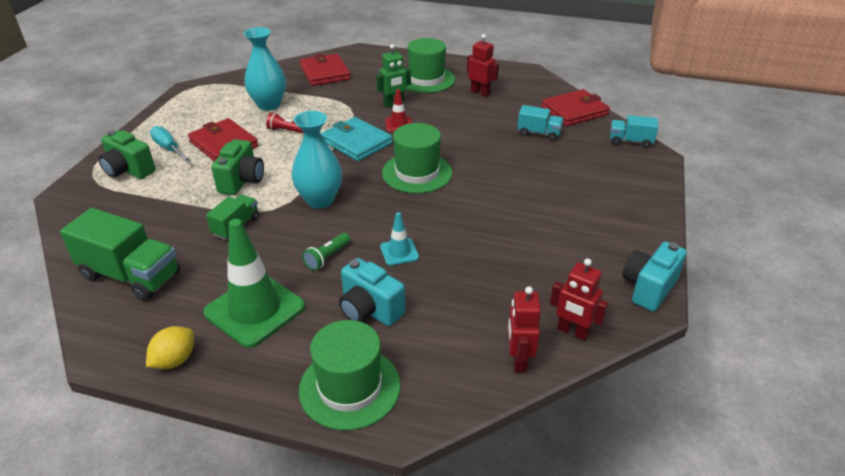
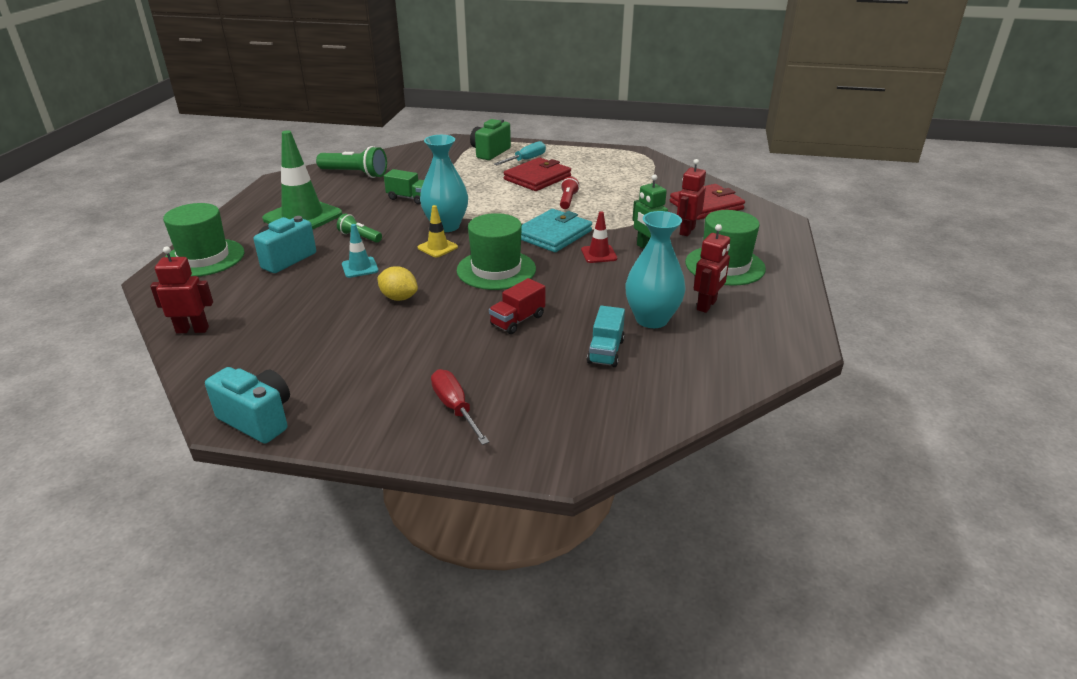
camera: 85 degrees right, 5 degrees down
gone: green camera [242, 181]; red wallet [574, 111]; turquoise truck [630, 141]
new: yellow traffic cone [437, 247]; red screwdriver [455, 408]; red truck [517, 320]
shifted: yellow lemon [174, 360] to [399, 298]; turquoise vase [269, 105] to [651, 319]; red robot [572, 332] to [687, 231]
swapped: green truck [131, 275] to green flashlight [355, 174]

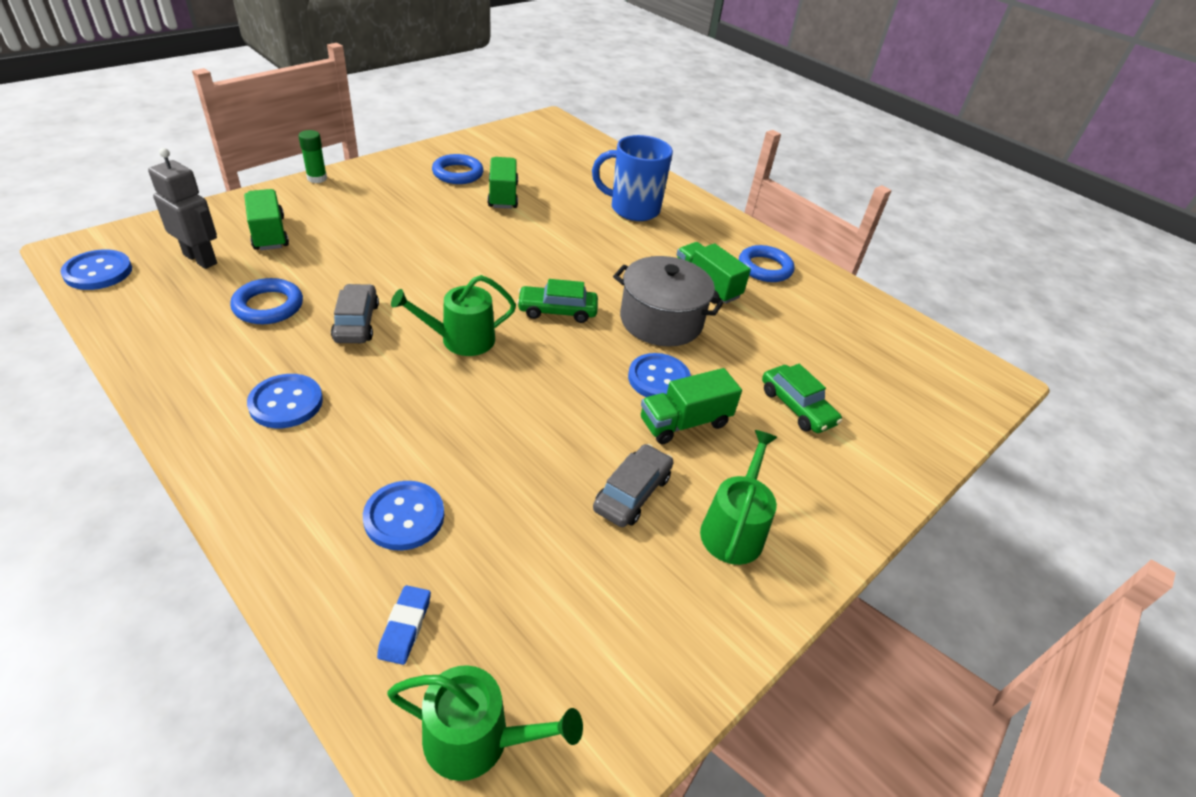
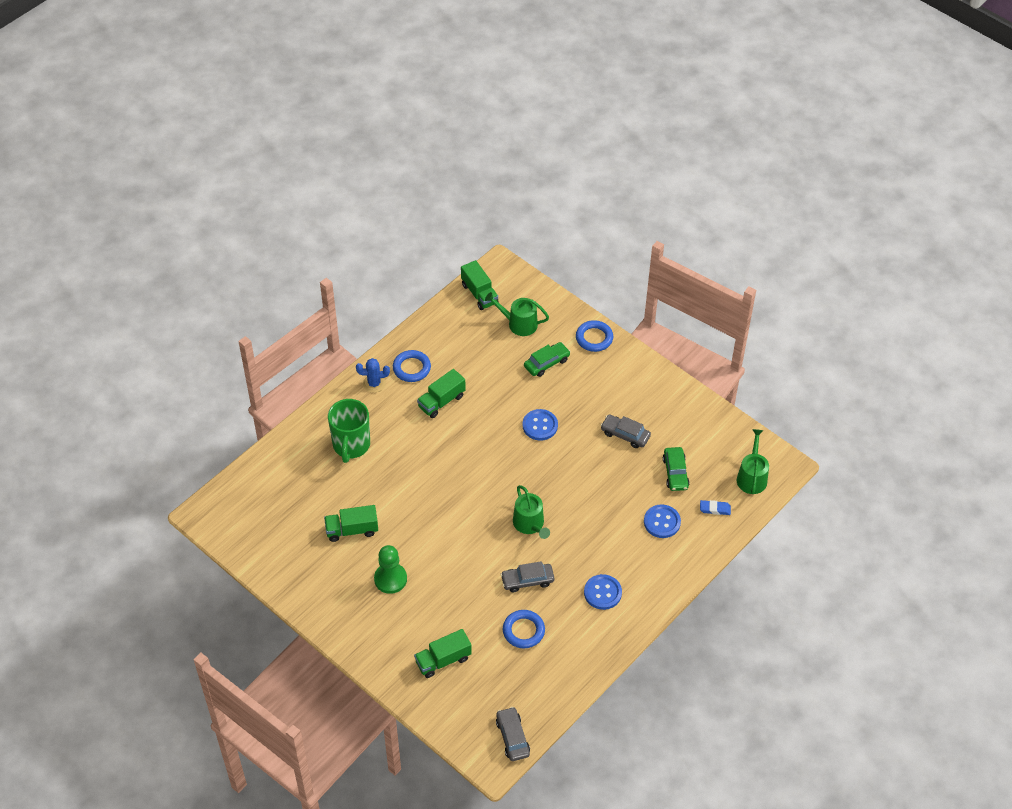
camera: 90 degrees left, 10 degrees up
gone: grey robot [201, 259]; green glue stick [317, 178]; grey pot [661, 321]
new: blue cactus [374, 384]; green pawn [390, 579]
shifted: blue ring [458, 173] to [594, 338]; green car [557, 311] to [675, 473]; green truck [684, 422] to [479, 294]; green watering can [734, 529] to [519, 323]
swapped: blue button [98, 272] to grey car [512, 737]
repainted: blue mug [633, 209] to green mug [351, 445]

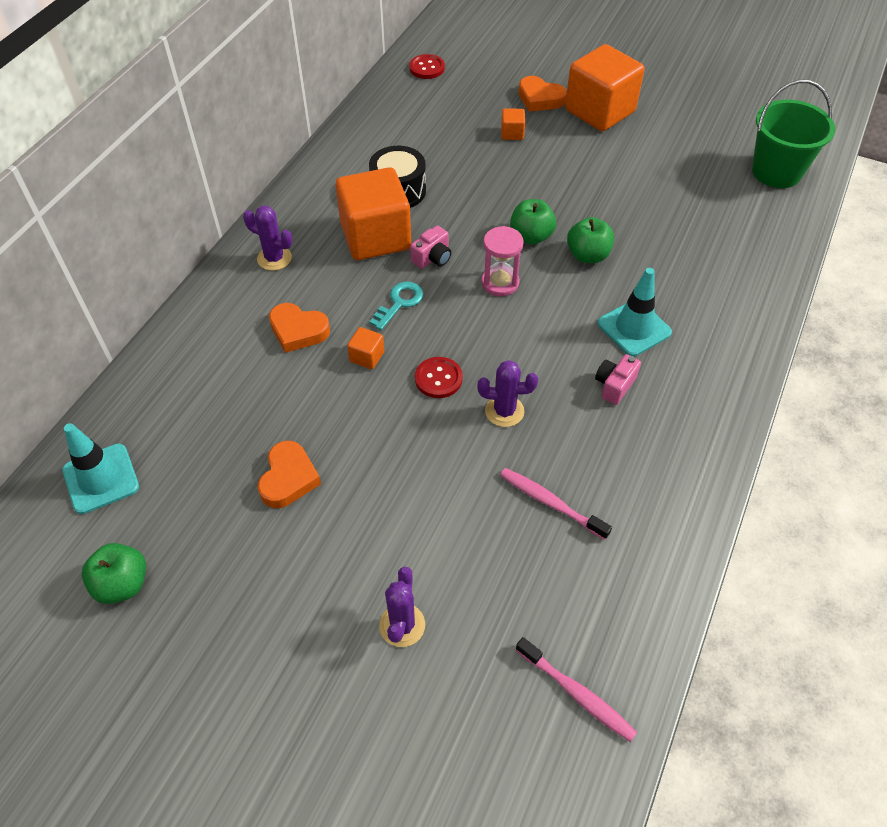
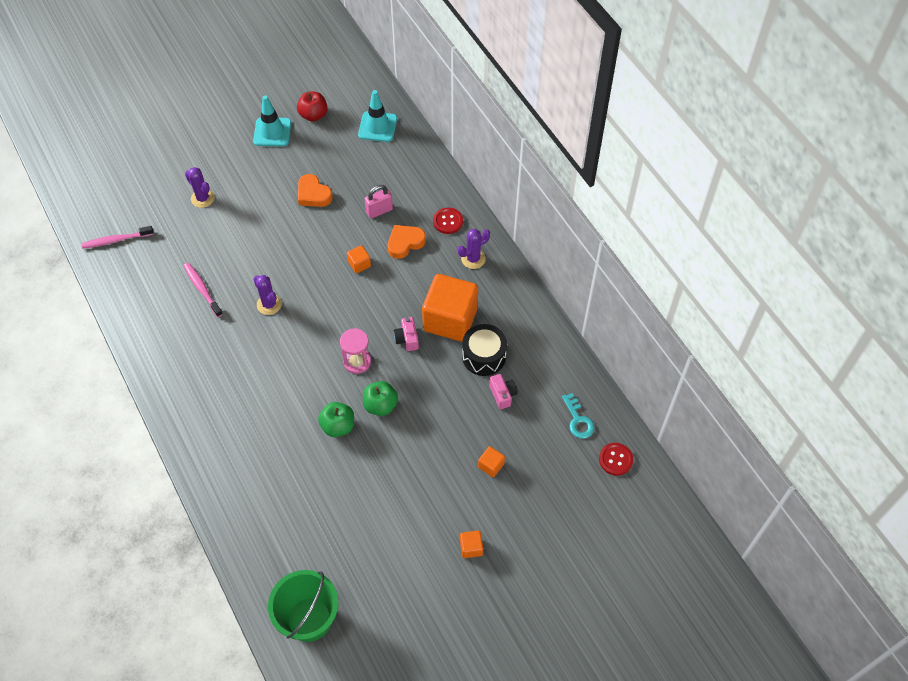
camera: 125 degrees right, 5 degrees up
gone: orange heart [540, 99]
new: pink padlock [379, 211]
shifted: turquoise key [399, 303] to [578, 420]; red button [438, 378] to [448, 221]; pink camera [614, 385] to [503, 395]; turquoise traffic cone [634, 328] to [272, 132]
repainted: green apple [122, 584] to red apple [313, 115]
rotated: purple cactus [504, 411] = [269, 304] 75 degrees counterclockwise; pink toothbrush [550, 503] = [202, 289] 105 degrees counterclockwise
scaled: orange cube [599, 111] = [471, 547] x0.41

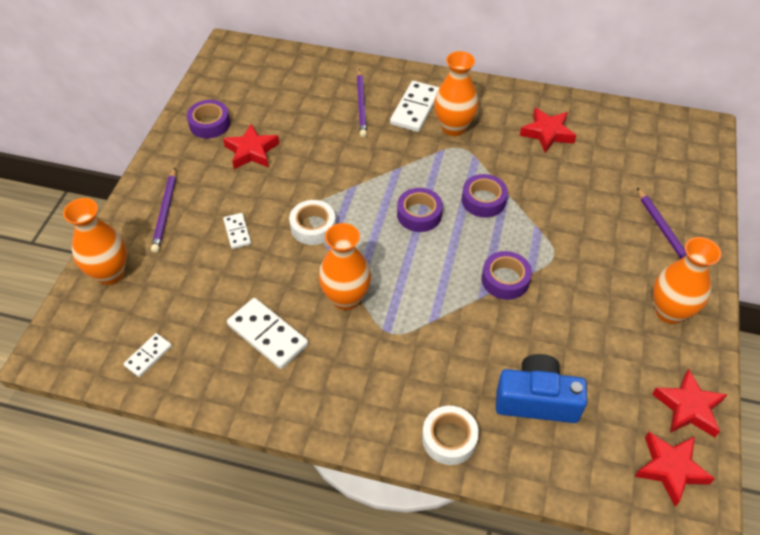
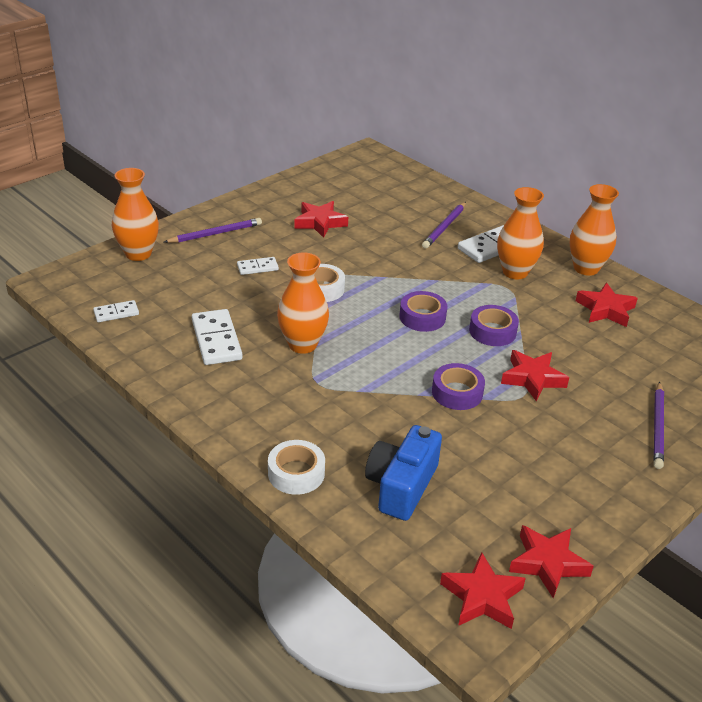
camera: 30 degrees right, 15 degrees down
gone: purple tape [209, 124]
new: red star [532, 378]
shifted: orange vase [669, 312] to [586, 268]
rotated: purple pencil [165, 211] = [215, 234] 150 degrees counterclockwise; white domino [237, 232] = [257, 267] 60 degrees clockwise; blue camera [536, 400] = [401, 486] 105 degrees counterclockwise

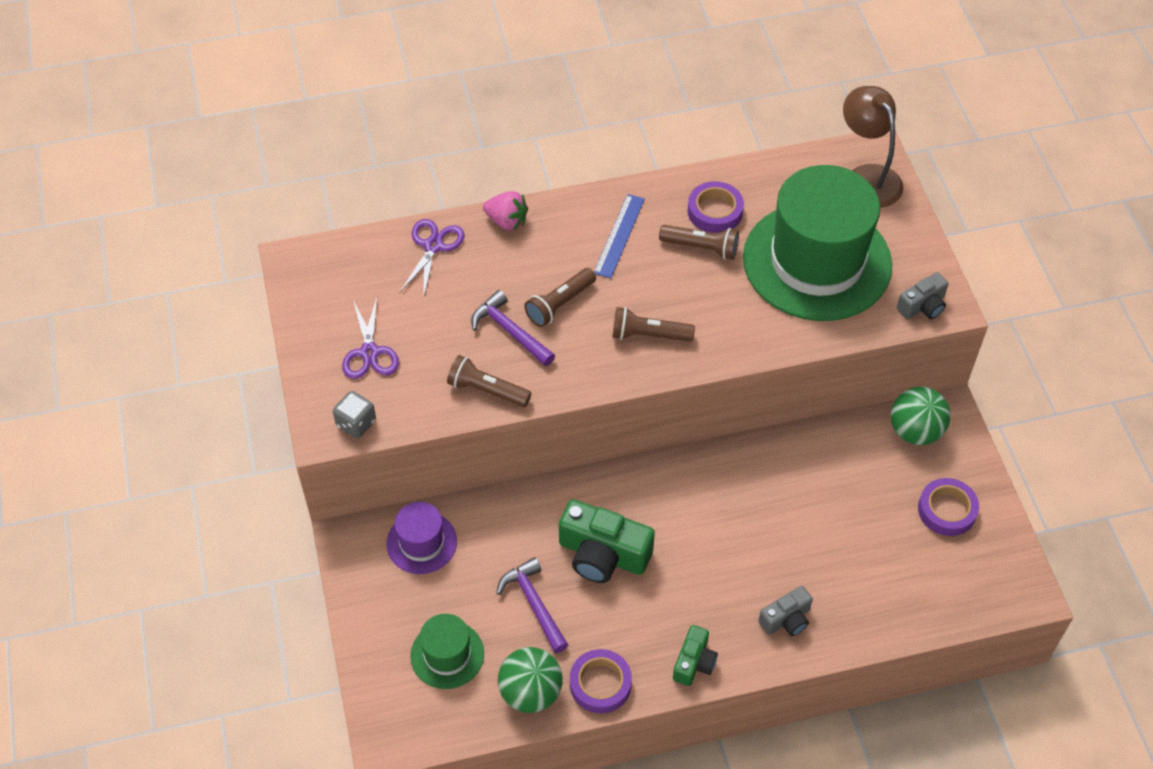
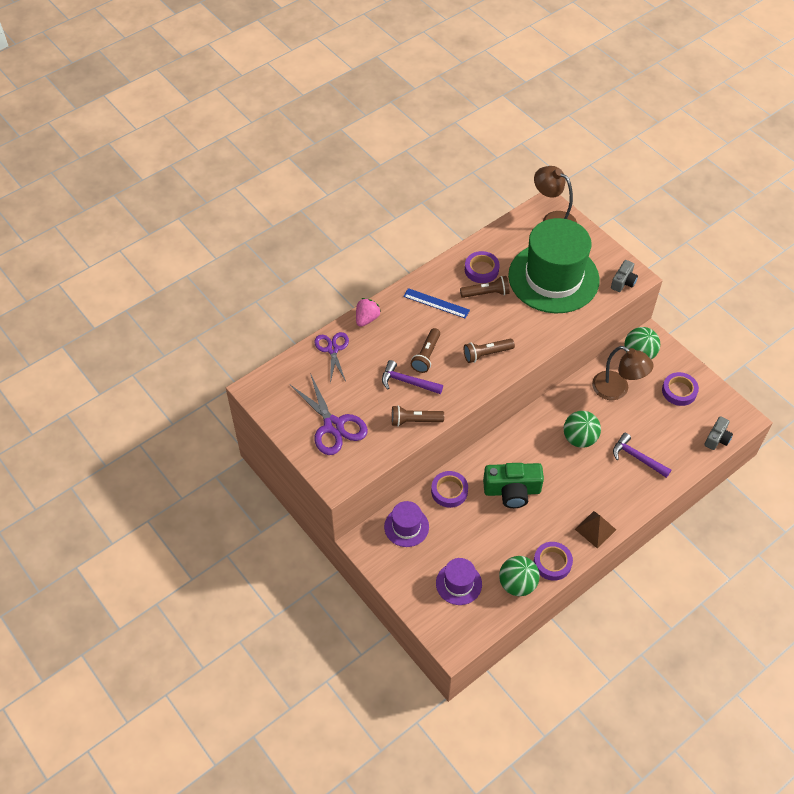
camera: 25 degrees left, 0 degrees up
gone: grey dice [356, 423]
new: purple tape [449, 491]; green ball [579, 438]; brown lamp [617, 390]
shifted: purple hammer [534, 604] to [637, 457]; grey camera [786, 619] to [717, 438]
swapped: green camera [694, 662] to brown pyramid [595, 529]
repainted: green hat [447, 654] to purple hat [458, 583]
rotated: pink strawberry [507, 221] = [367, 319] 60 degrees counterclockwise; blue ruler [619, 235] = [436, 303] 60 degrees counterclockwise
scaled: purple scissors [369, 353] = [333, 426] x1.51

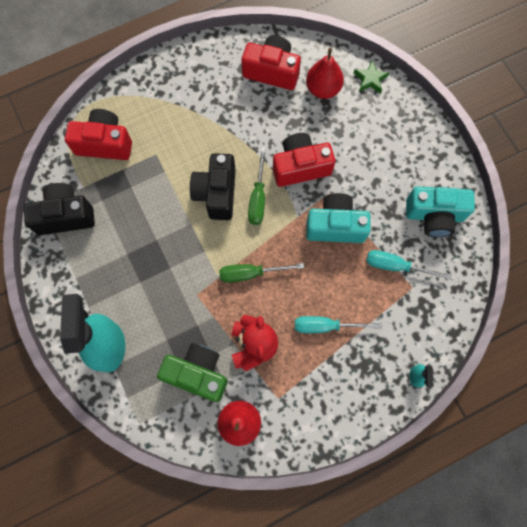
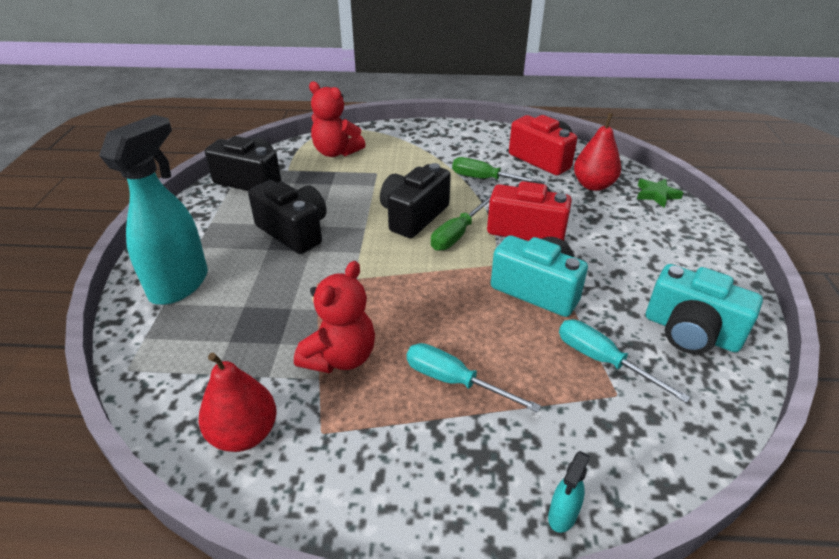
camera: 30 degrees right, 35 degrees down
gone: green camera [197, 373]
new: black camera [294, 231]
shifted: green screwdriver [251, 273] to [485, 179]
swapped: red camera [104, 143] to red teddy bear [336, 152]

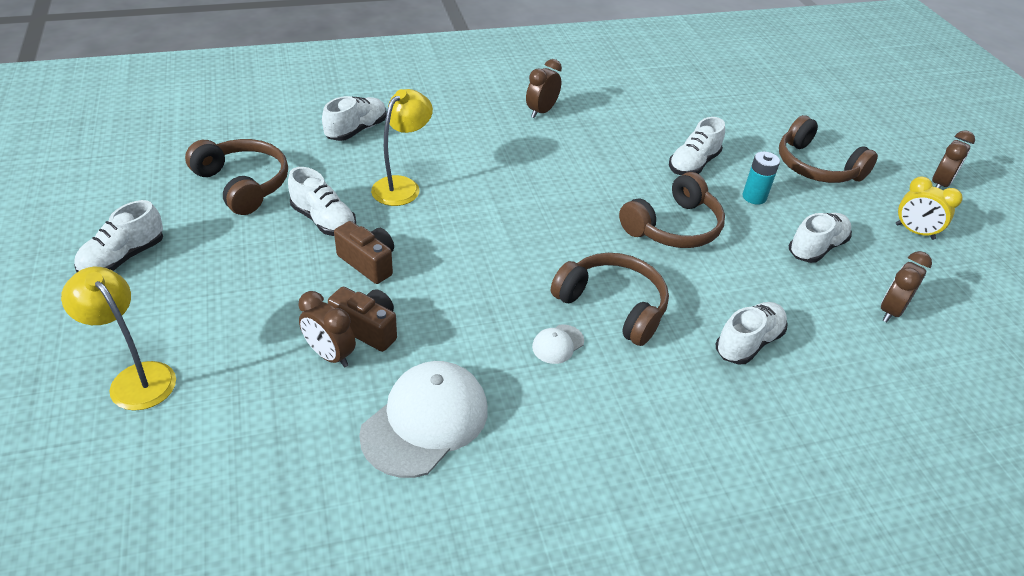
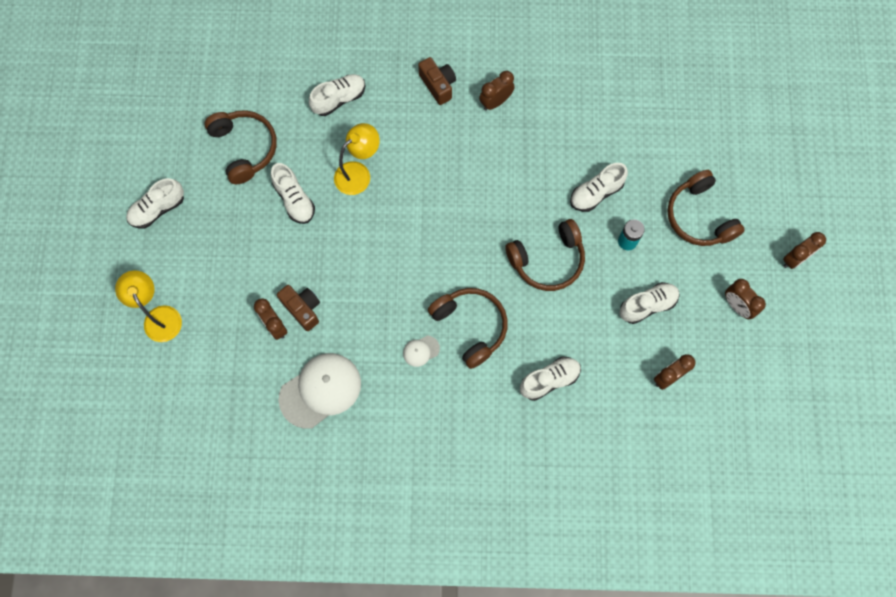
camera: 20 degrees right, 30 degrees up
shifted: brown camera [368, 263] to [438, 85]
repainted: yellow clock [914, 232] to brown clock [737, 306]

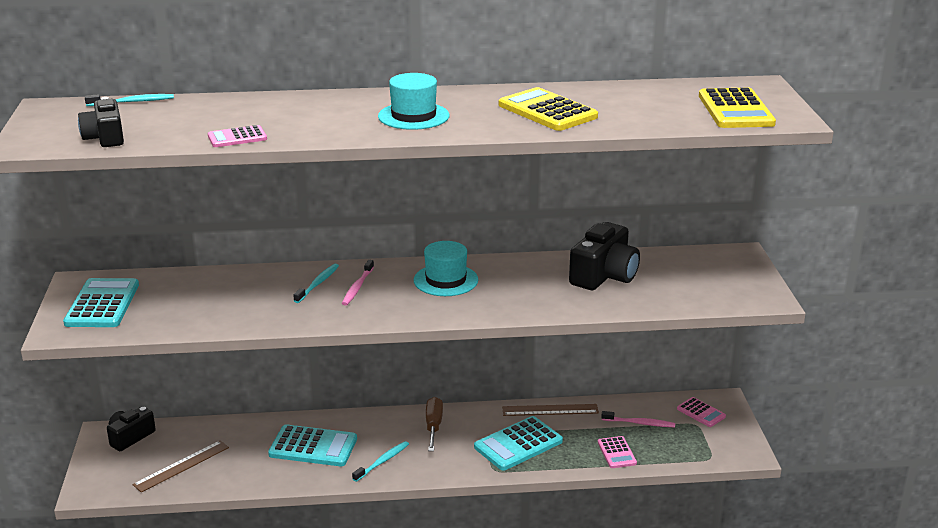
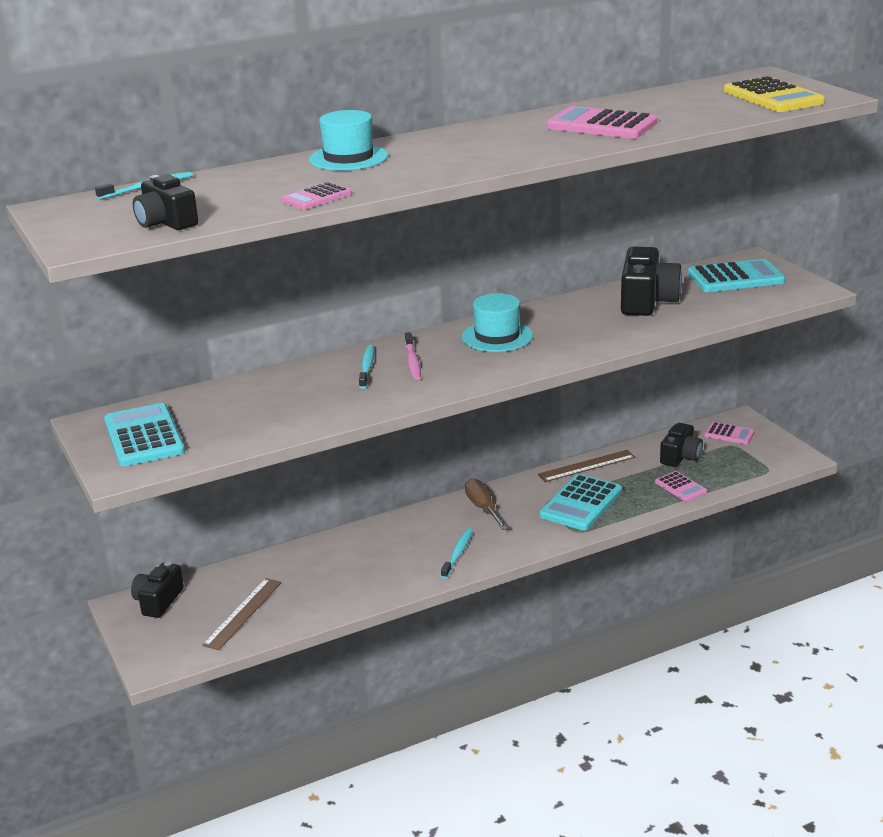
camera: 20 degrees left, 0 degrees up
shifted: turquoise calculator [313, 447] to [735, 278]; turquoise hat [413, 116] to [348, 158]
swapped: pink toothbrush [639, 423] to black camera [680, 456]
repainted: yellow calculator [547, 111] to pink calculator [601, 125]

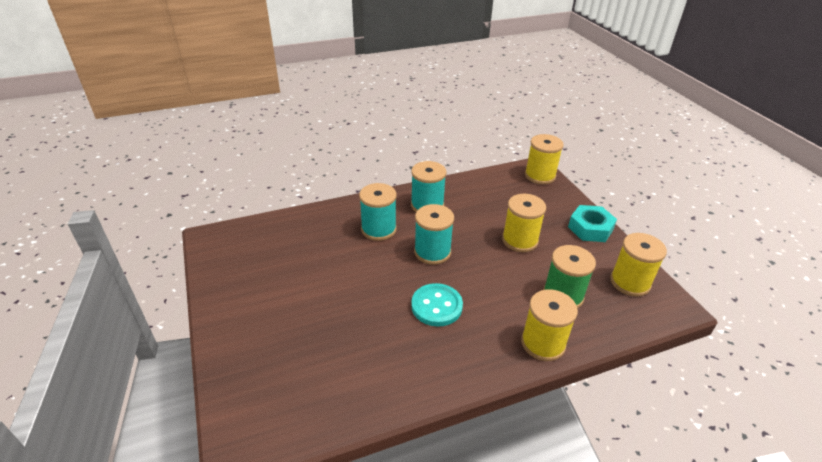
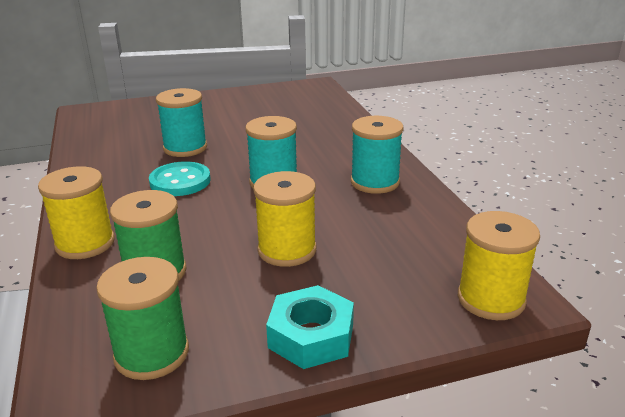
camera: 95 degrees right, 10 degrees down
shifted: turquoise spool [378, 229] to [185, 148]
repainted: yellow spool [630, 282] to green spool [152, 353]

